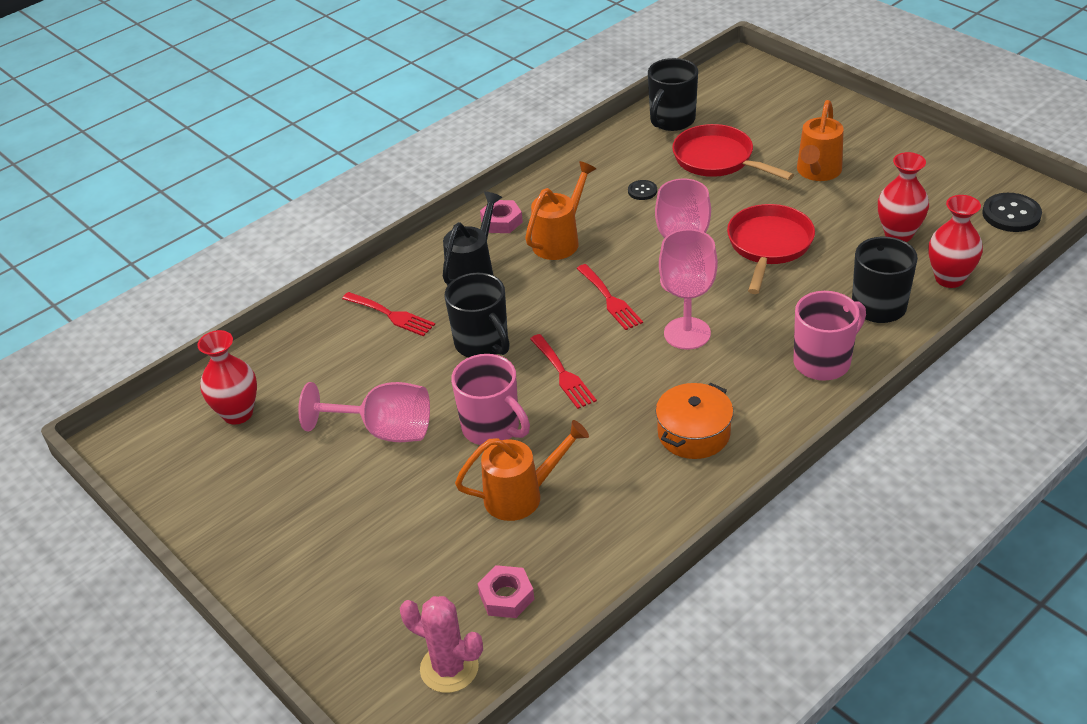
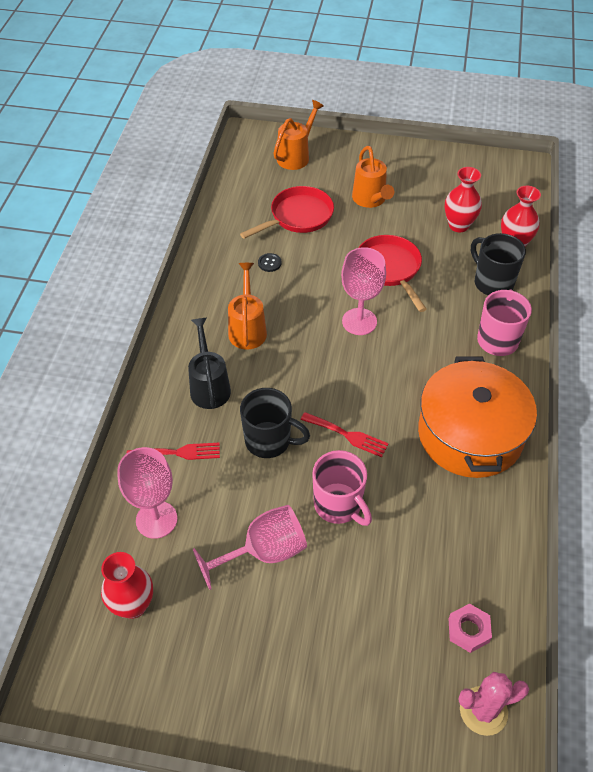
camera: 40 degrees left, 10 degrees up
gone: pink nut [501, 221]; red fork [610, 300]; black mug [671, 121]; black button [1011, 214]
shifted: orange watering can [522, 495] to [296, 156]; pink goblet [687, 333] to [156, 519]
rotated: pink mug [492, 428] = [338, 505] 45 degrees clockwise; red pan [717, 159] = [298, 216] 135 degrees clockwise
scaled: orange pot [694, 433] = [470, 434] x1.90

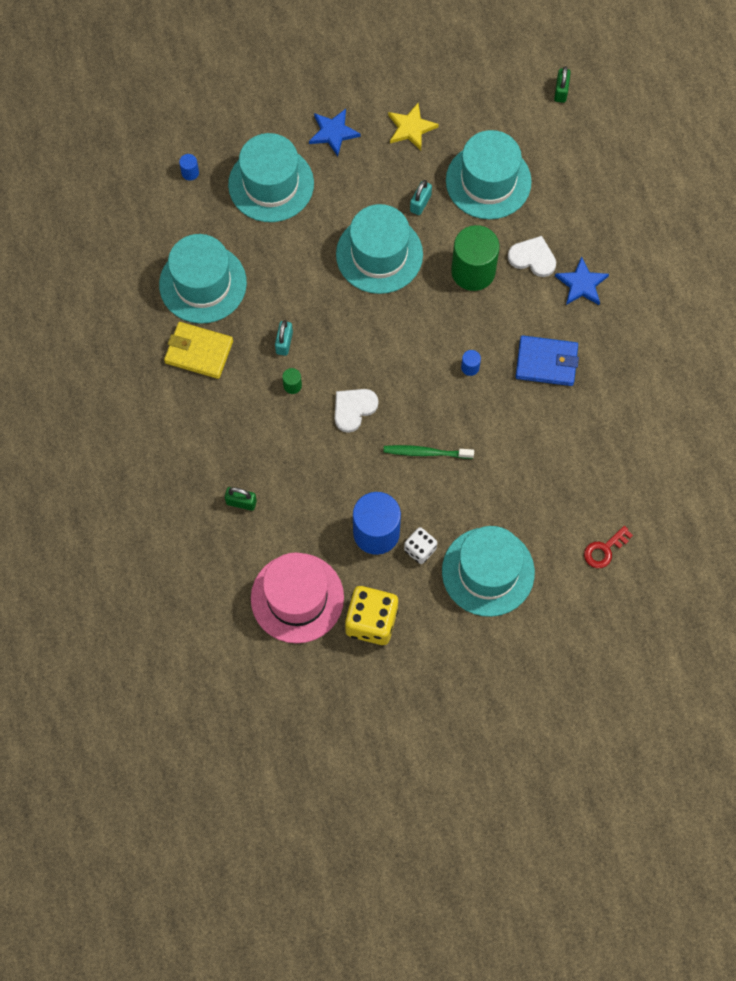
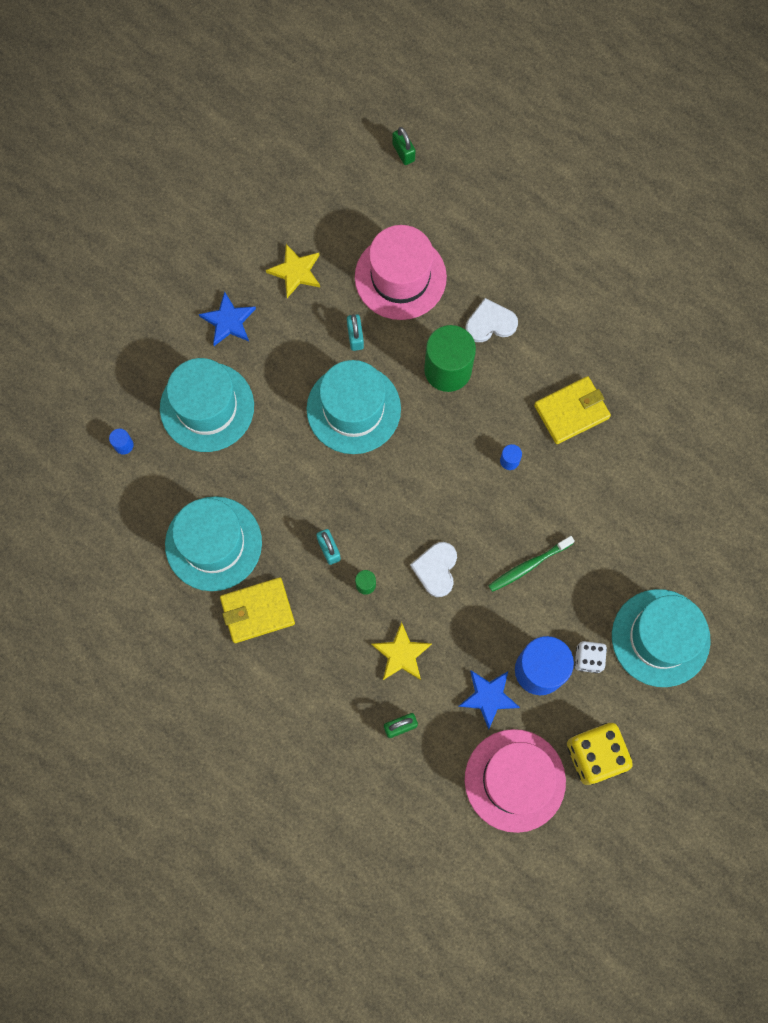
camera: 35 degrees left, 5 degrees up
gone: red key [604, 550]
new: yellow star [401, 654]
shifted: blue star [581, 284] to [488, 697]
repainted: turquoise hat [488, 181] to pink hat [400, 277]; blue wallet [546, 362] to yellow wallet [571, 411]

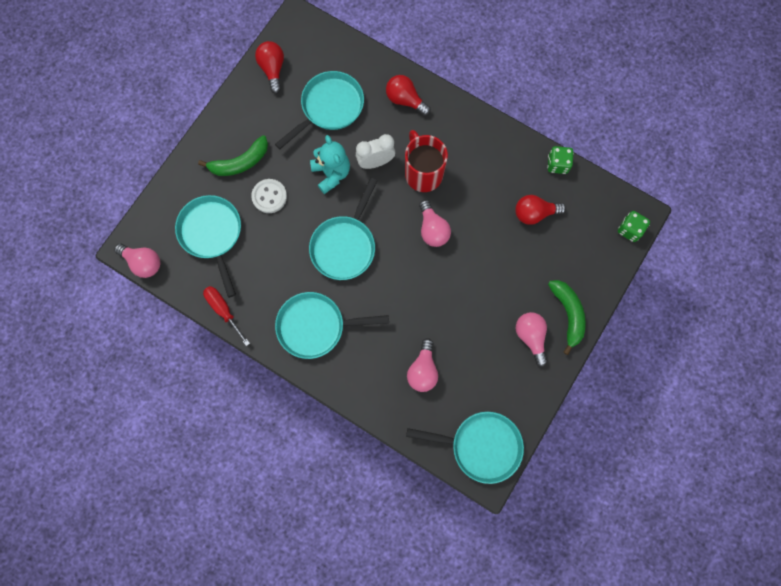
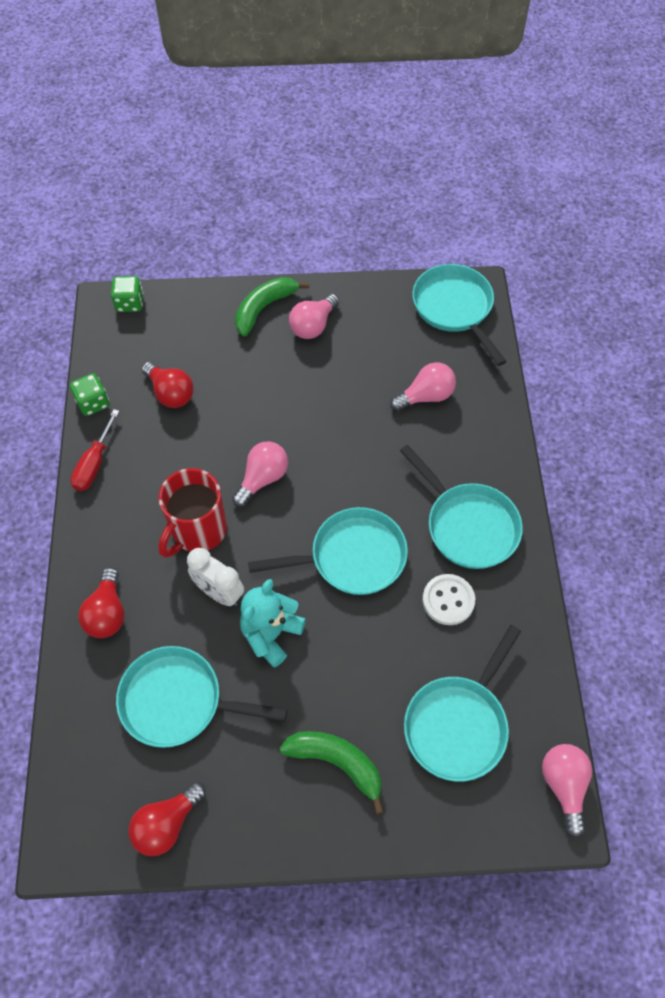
camera: 125 degrees left, 15 degrees down
shifted: red screwdriver [224, 310] to [94, 463]; white button [269, 196] to [448, 600]

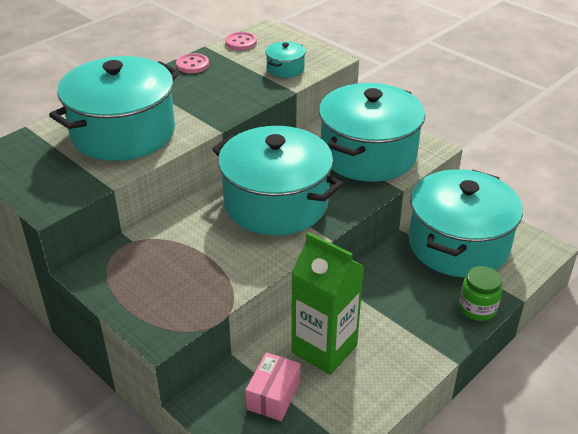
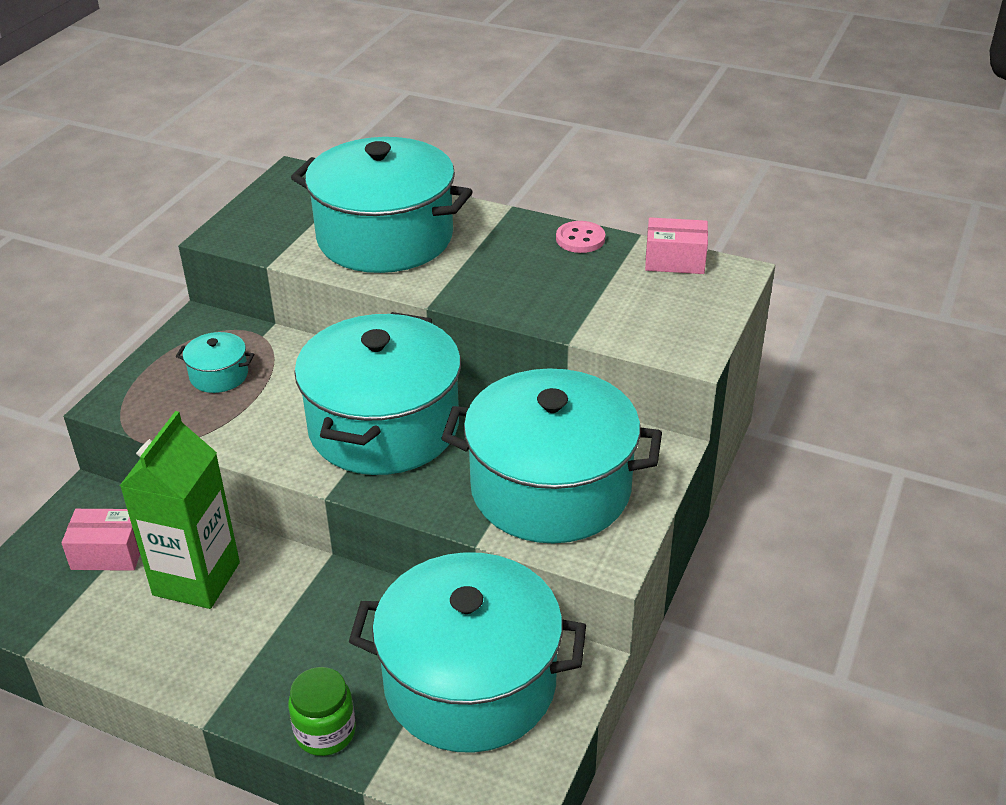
camera: 70 degrees right, 0 degrees up
shifted: turquoise pot [285, 69] to [219, 375]
swapped: pink button [241, 42] to pink box [675, 260]

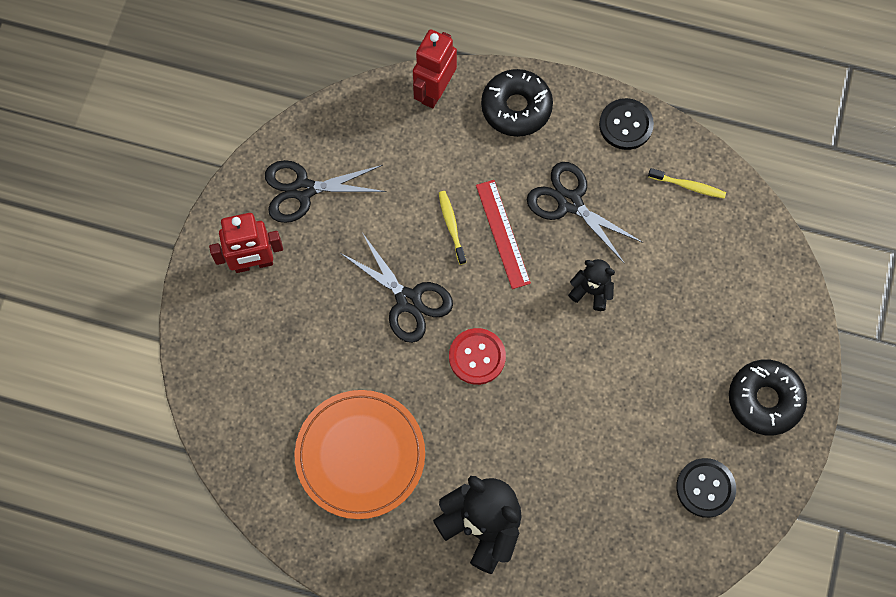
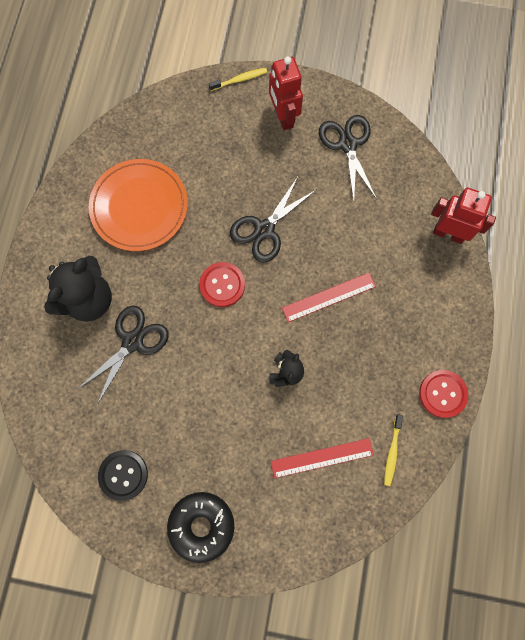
camera: 85 degrees right, 5 degrees up
gone: black donut [516, 108]
new: red ruler [322, 458]
shifted: yellow toothbrush [451, 226] to [239, 80]; black scissors [570, 202] to [132, 342]
repainted: black button [625, 125] to red button [442, 394]

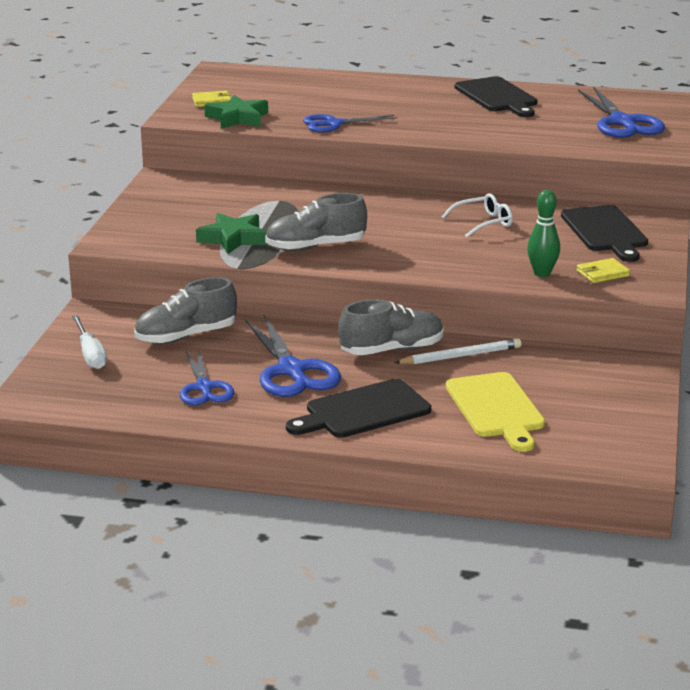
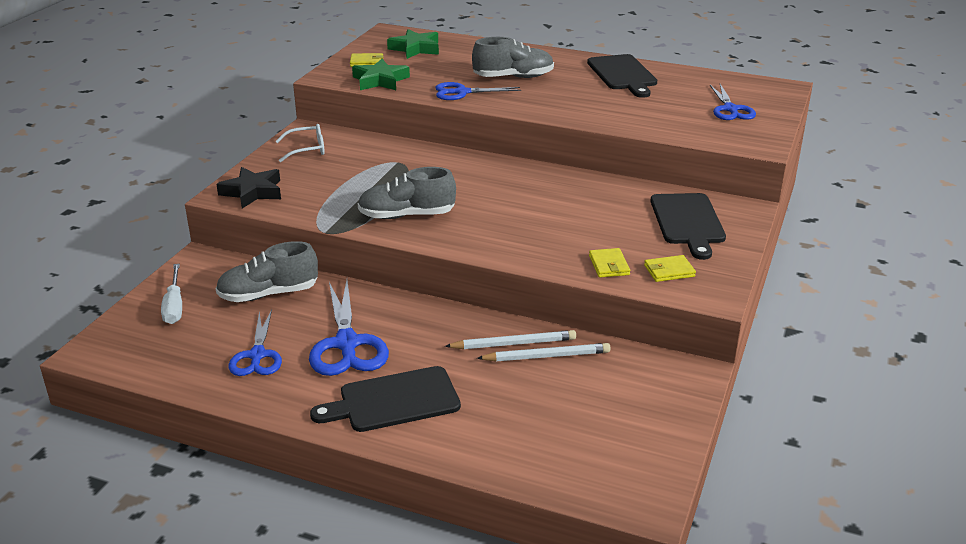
camera: 10 degrees right, 5 degrees up
gone: yellow cutting board [496, 408]
new: black star [252, 192]; white pencil [546, 356]
shifted: green star [233, 238] to [415, 48]; grey shoe [392, 350] to [513, 77]; white glasses [483, 223] to [307, 149]
swapped: green bowling pin [542, 273] to yellow wallet [609, 265]
scaled: blue scissors [622, 122] = [730, 109] x0.66

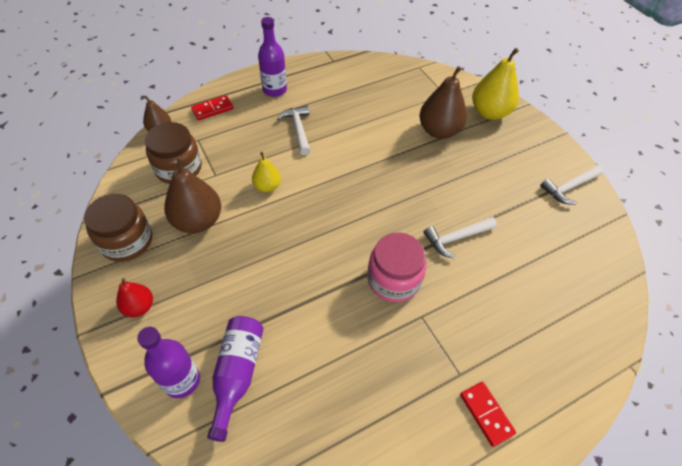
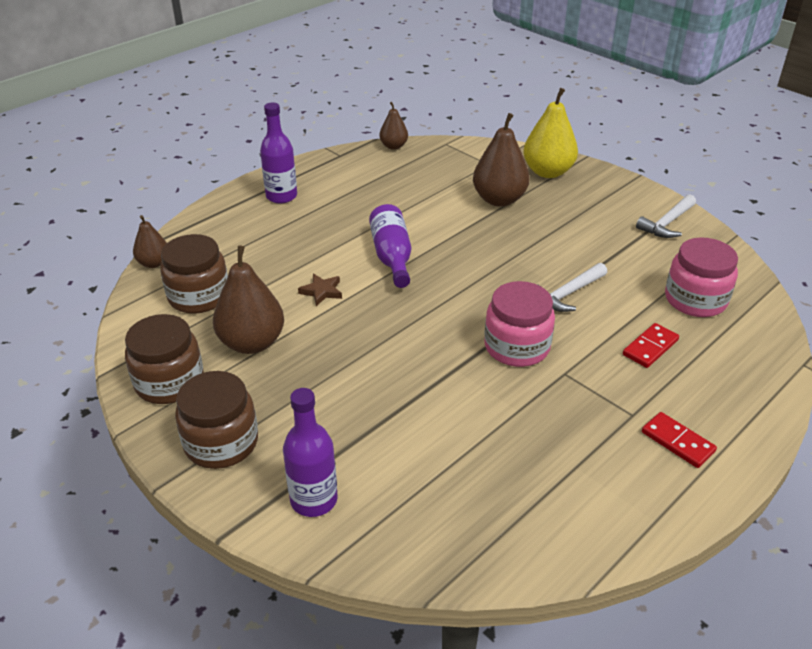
camera: 15 degrees left, 15 degrees down
gone: white hammer [298, 129]
new: brown pear [393, 146]; pink jar [695, 300]
shifted: red domino [212, 109] to [650, 347]; purple bottle [237, 374] to [392, 256]
swapped: red pear [139, 307] to brown jar [221, 443]; yellow pear [267, 186] to brown star [322, 291]

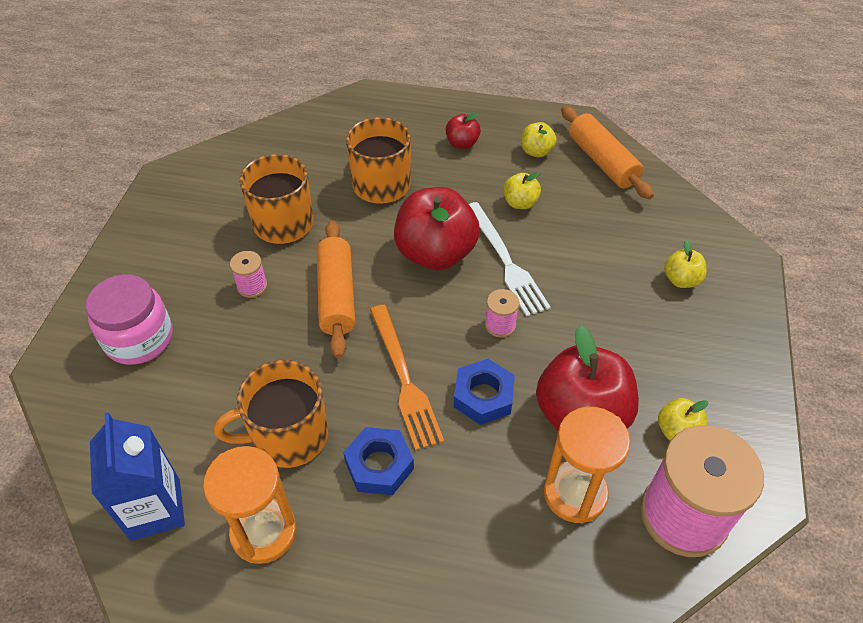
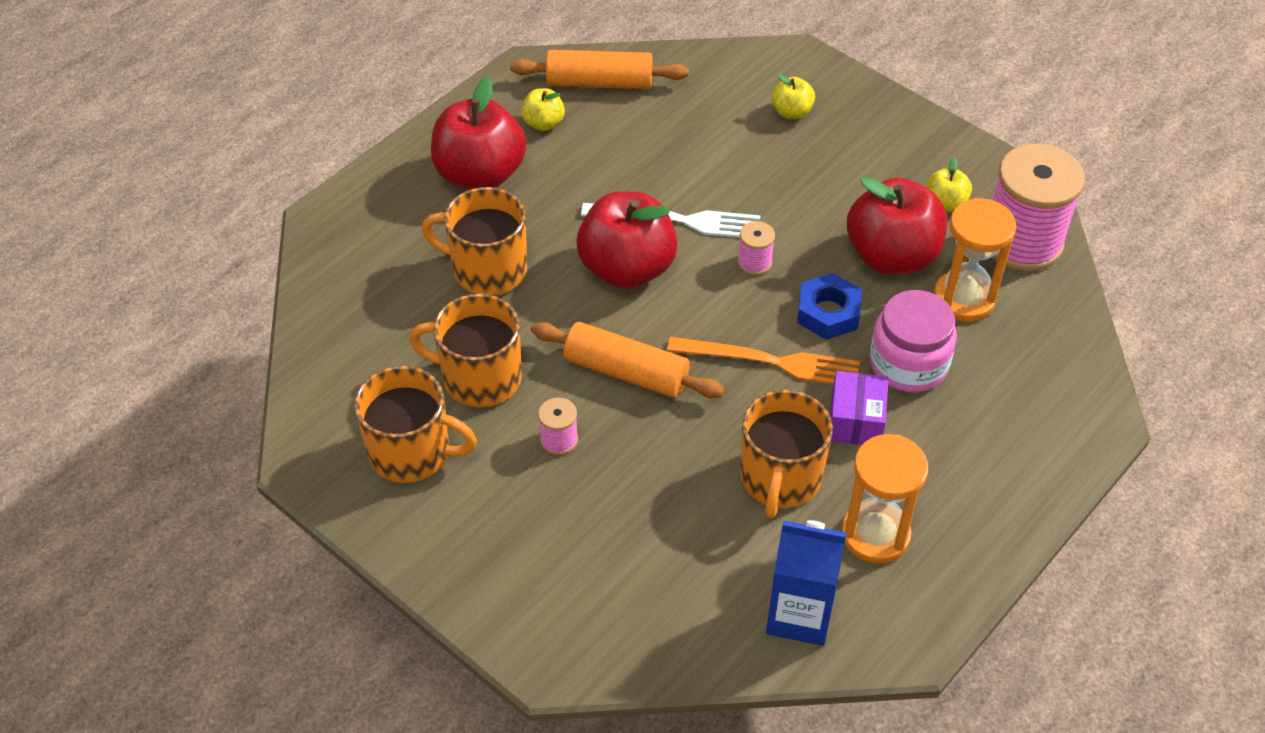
camera: 60 degrees left, 0 degrees up
gone: yellow apple [520, 203]
new: orange mug [412, 452]
shifted: pink jar [139, 338] to [908, 364]
swapped: blue nut [379, 465] to purple box [855, 420]
scaled: red apple [462, 143] = [480, 174] x2.11

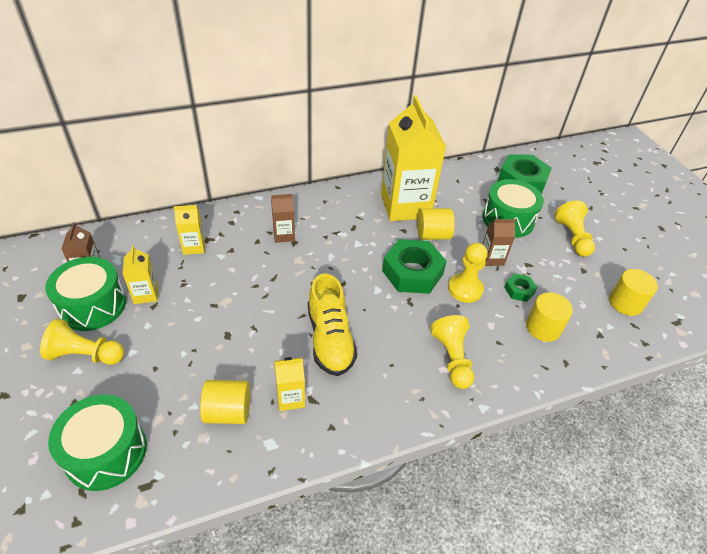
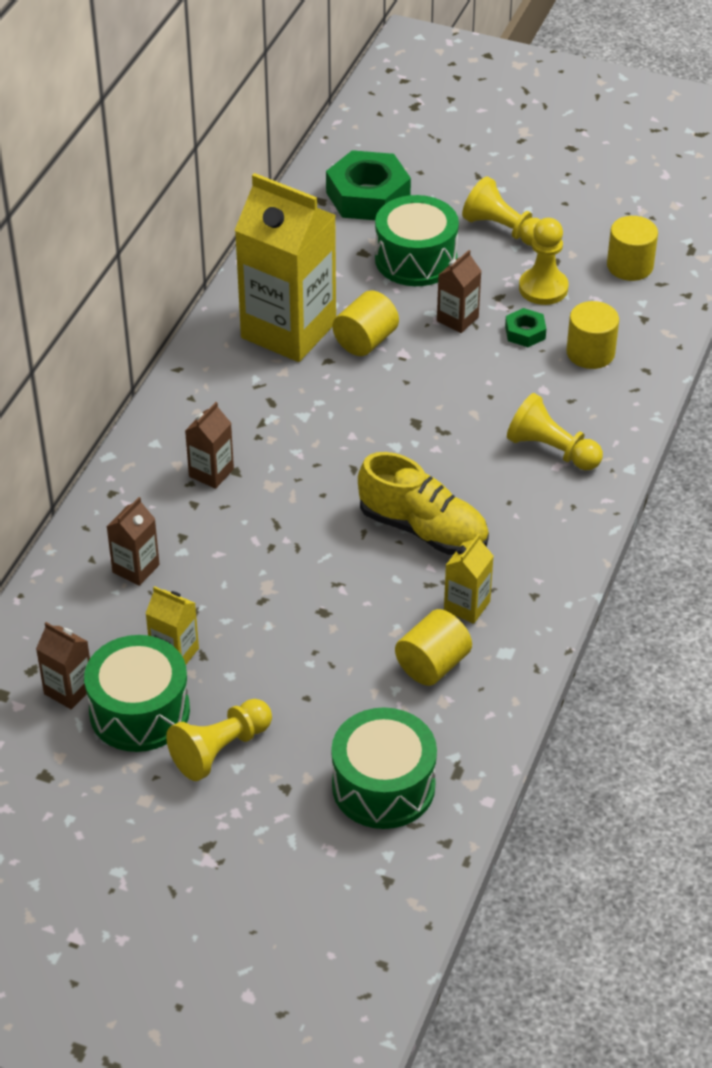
camera: 45 degrees left, 0 degrees up
gone: green nut [412, 272]
shifted: yellow pawn [465, 289] to [543, 288]
repainted: yellow carton [194, 247] to brown carton [136, 568]

